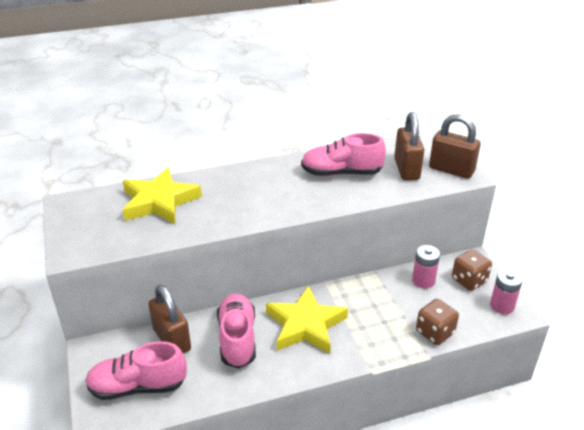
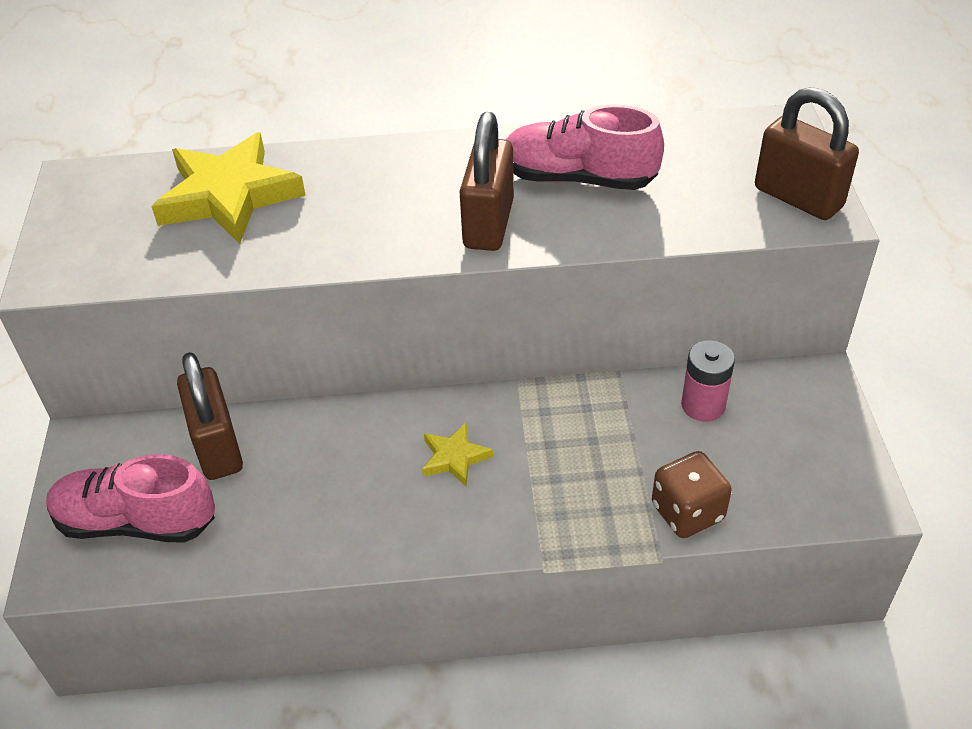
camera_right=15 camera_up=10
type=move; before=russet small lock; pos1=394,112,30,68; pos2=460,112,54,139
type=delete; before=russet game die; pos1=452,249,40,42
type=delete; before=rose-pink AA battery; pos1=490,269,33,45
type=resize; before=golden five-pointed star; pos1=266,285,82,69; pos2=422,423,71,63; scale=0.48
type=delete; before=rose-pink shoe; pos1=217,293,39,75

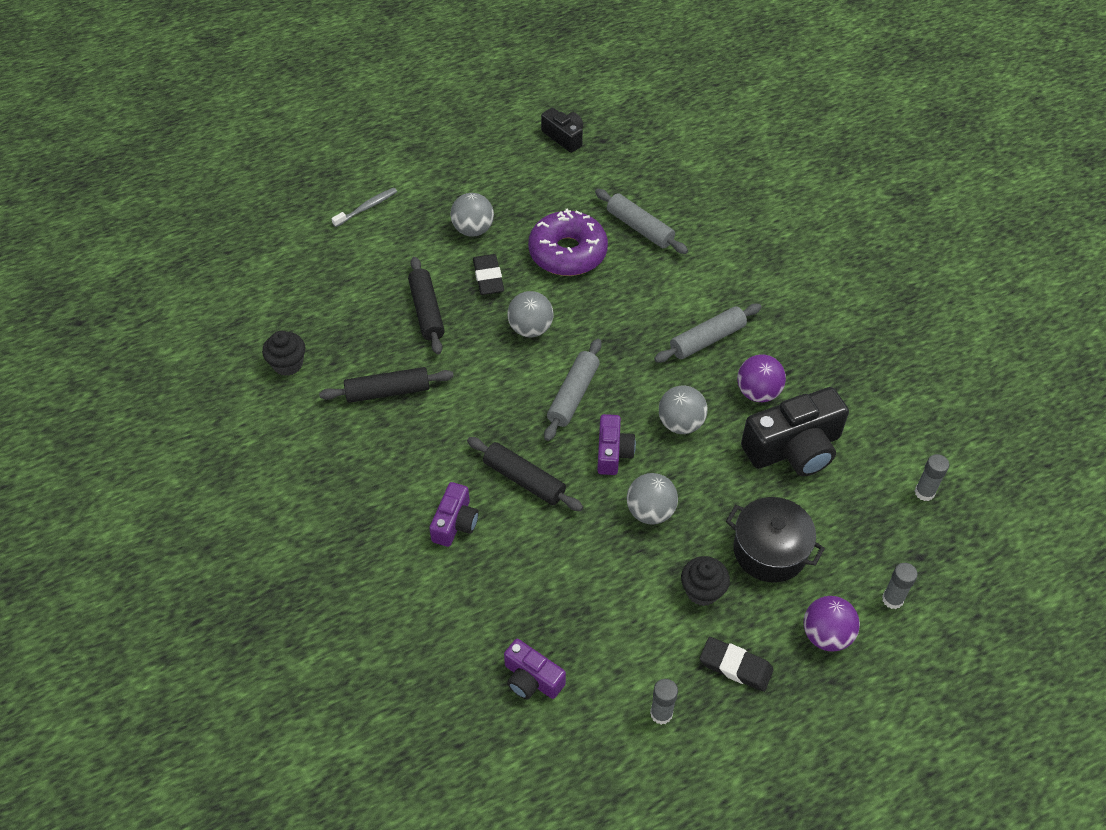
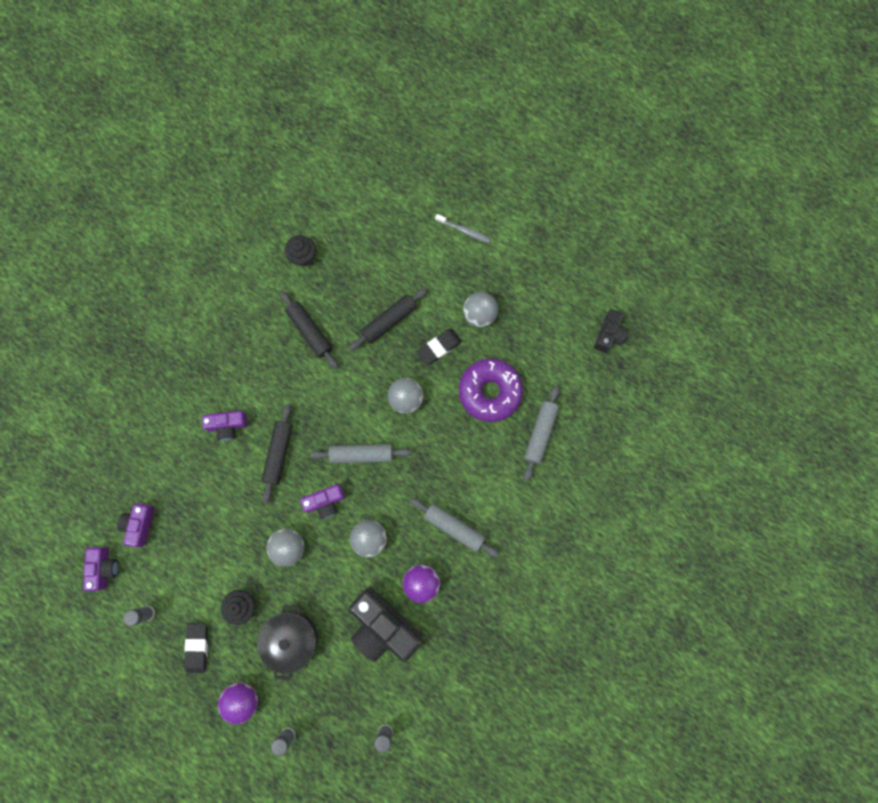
camera_right=65 camera_up=25
type=insert; after=purple compact camera; pos2=83,547,36,44

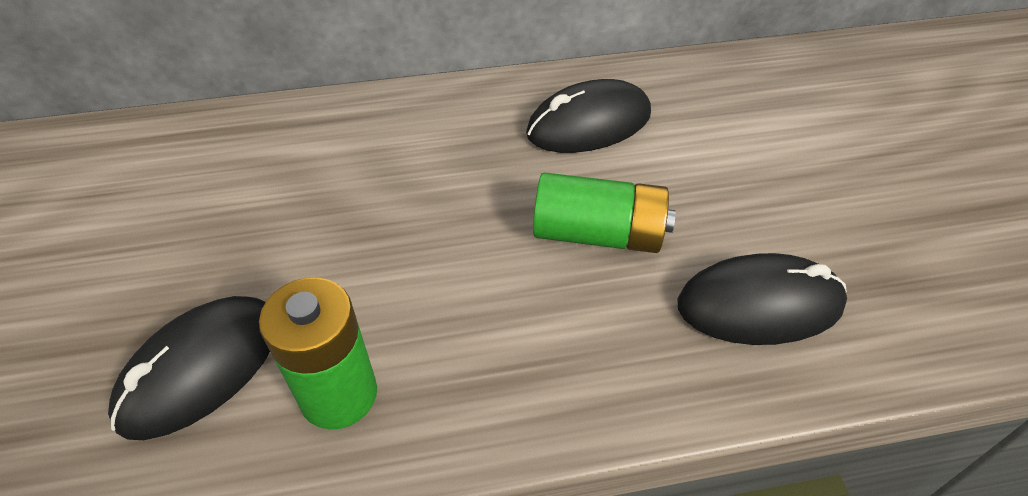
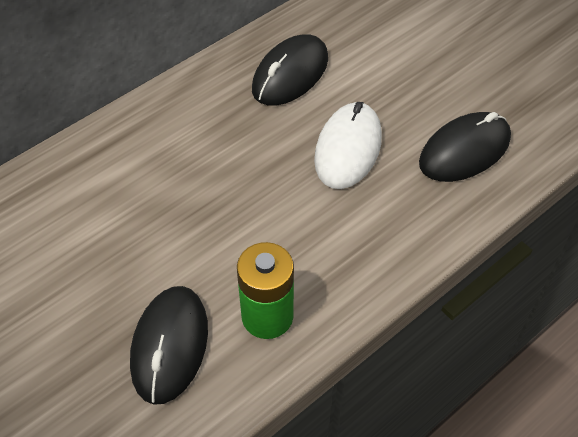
camera_right=-30 camera_up=5
type=replace; before=green AA battery; after=white PC mouse; pos1=533,172,143,81; pos2=314,102,68,87

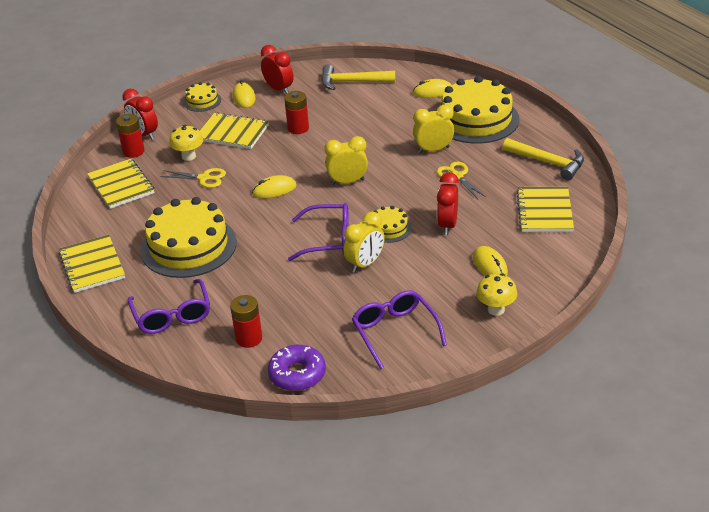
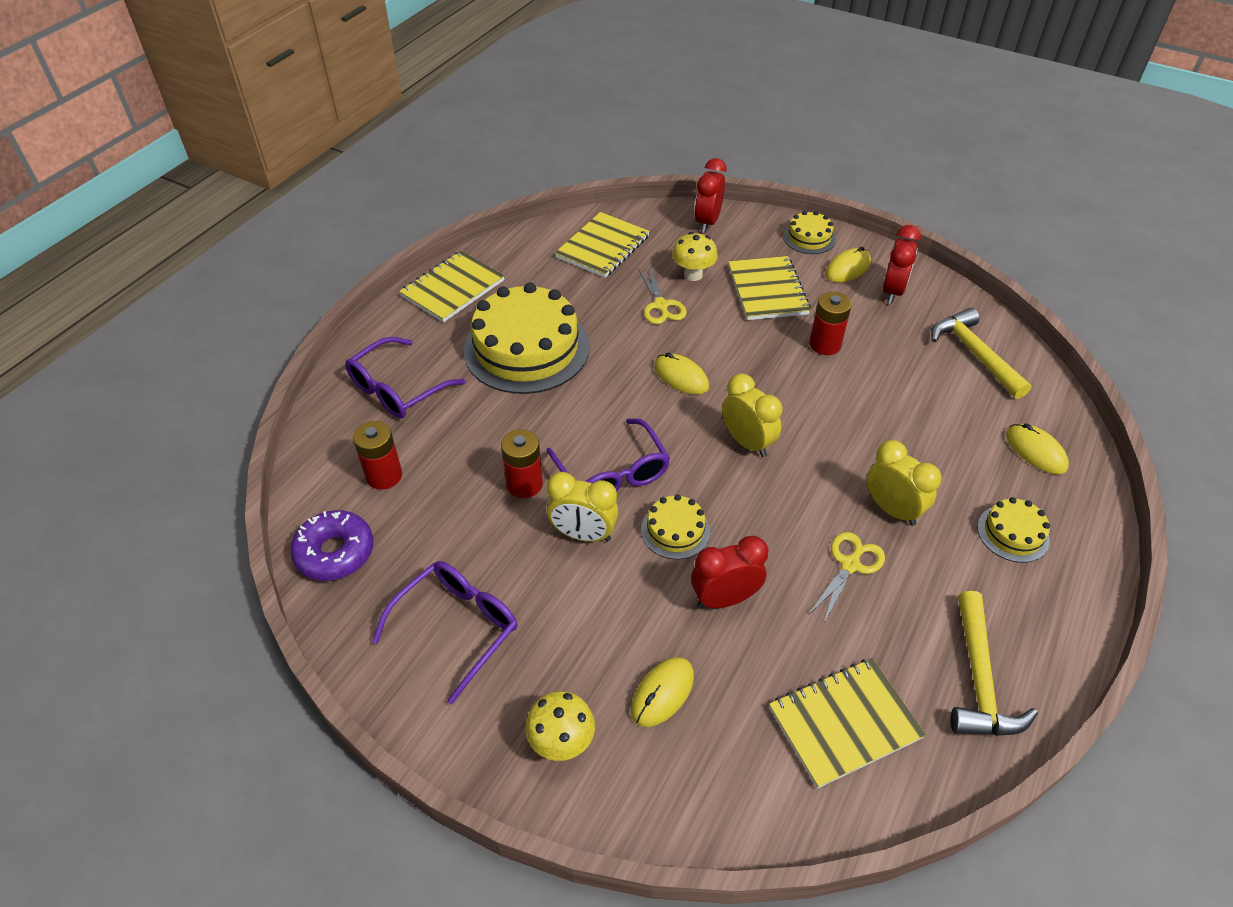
camera_right=60 camera_up=10
type=resize; before=golden gateau; pos1=441,76,79,68; pos2=977,497,73,66; scale=0.47
type=move; before=crimson AA battery; pos1=116,114,29,44; pos2=501,429,42,69

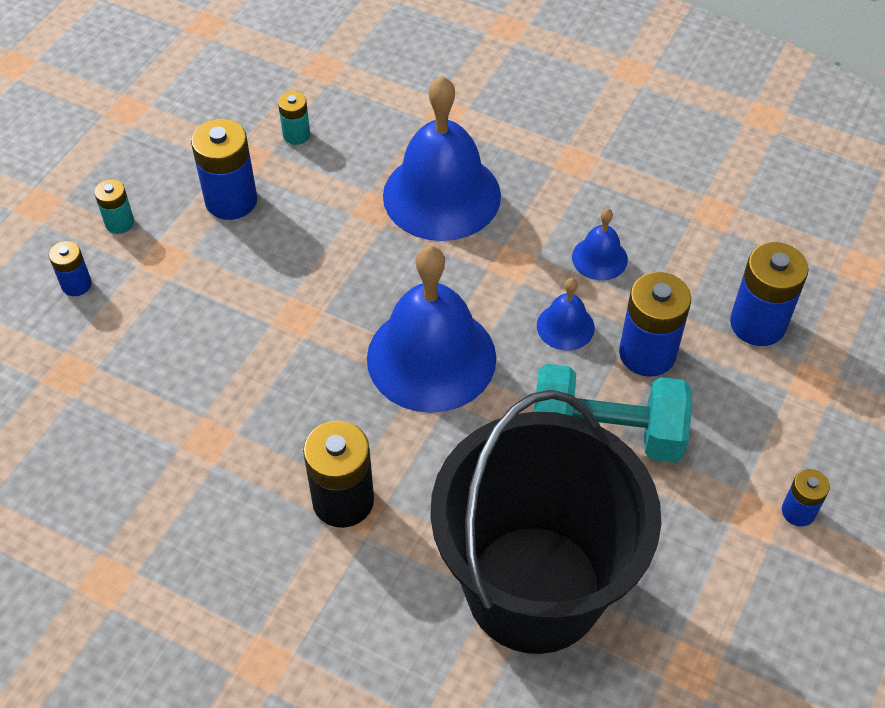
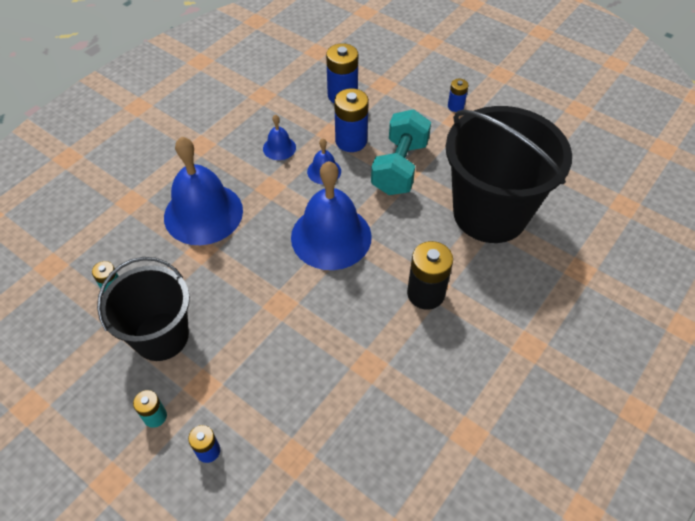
camera_right=-80 camera_up=0
type=replace; before=blue AA battery; after=black pail; pos1=191,119,66,101; pos2=97,257,93,104

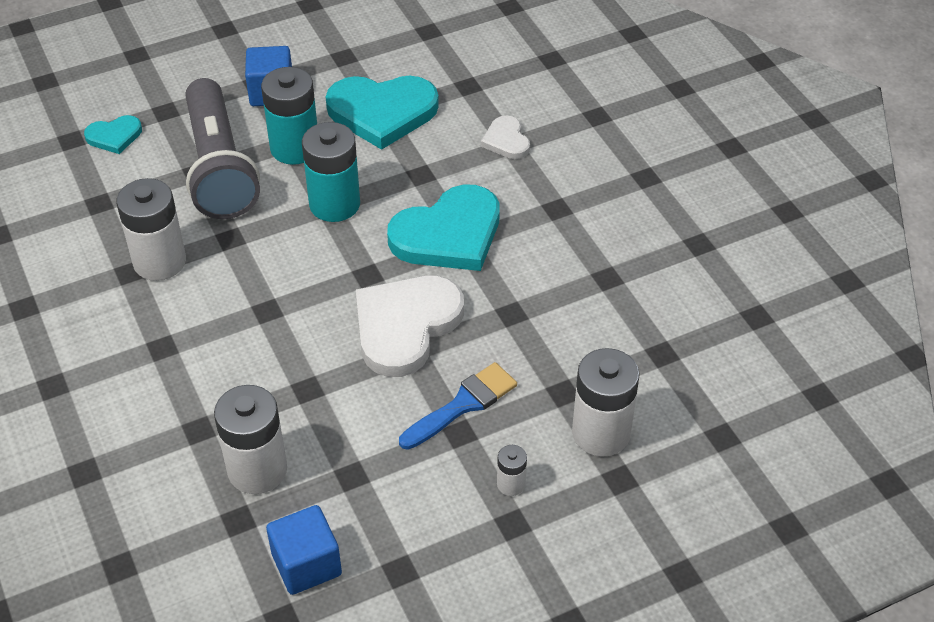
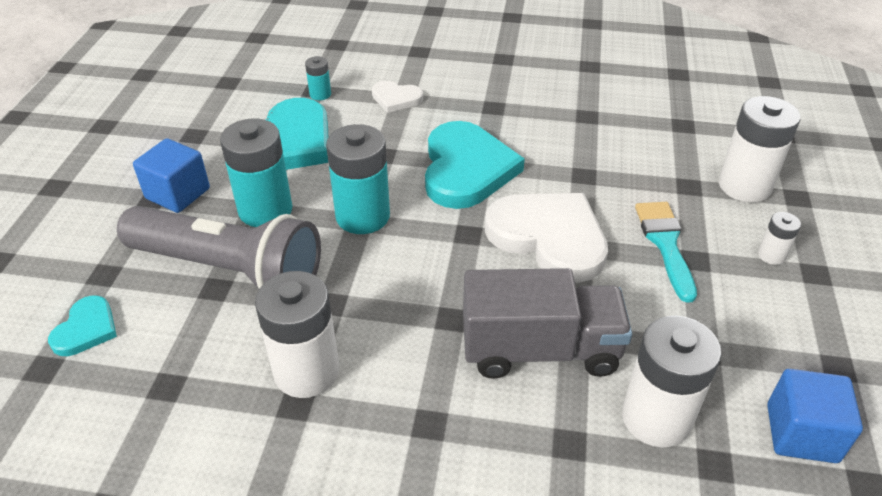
camera_right=-55 camera_up=-5
type=rotate; before=white heart shape; pos1=356,276,108,101; pos2=485,193,123,90; turn=150
type=recolor; before=blue paintbrush; after=turquoise paintbrush; pos1=399,362,118,88; pos2=635,202,62,101
type=insert; after=turquoise AA battery; pos2=305,56,26,45
type=insert; after=grey truck; pos2=463,268,169,111

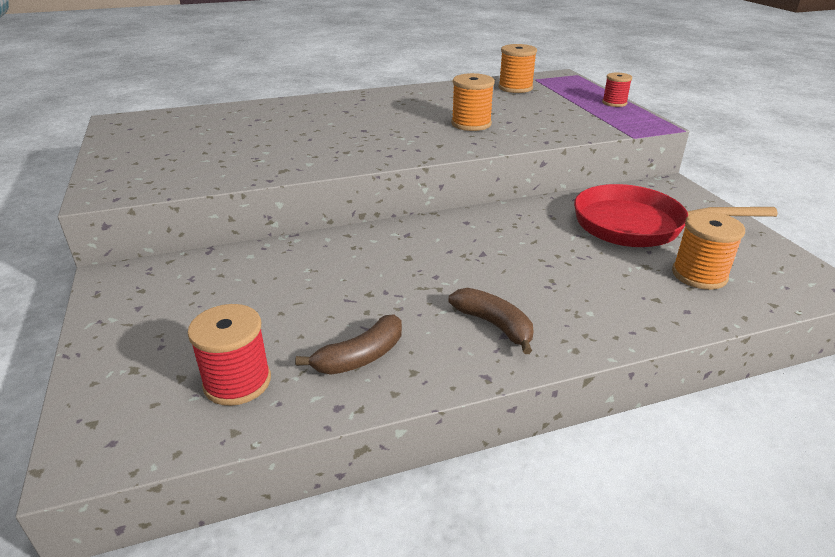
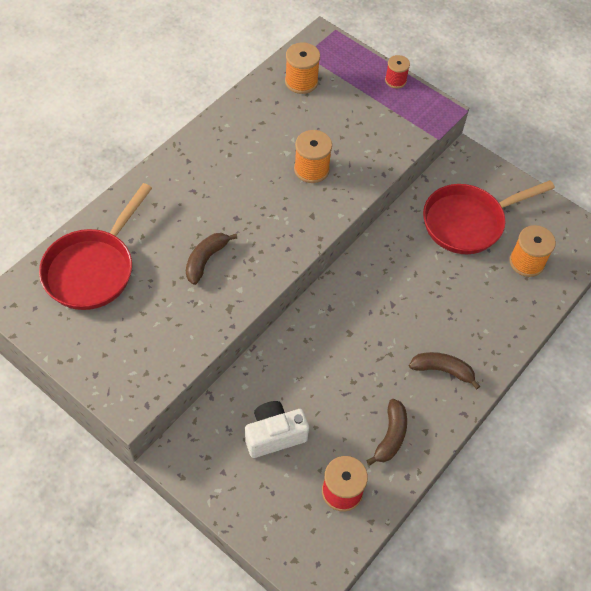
camera_right=-35 camera_up=25
type=insert; after=crimson frying pan; pos2=39,183,113,127
type=insert; after=russet toy banana; pos2=186,233,51,52
type=insert; after=white compact camera; pos2=245,401,64,57

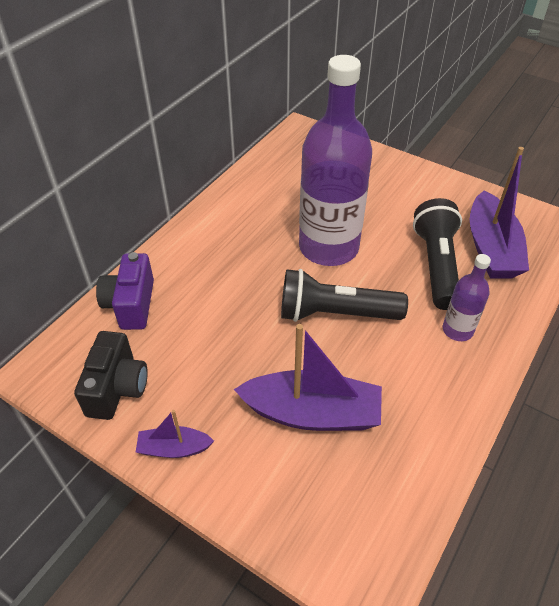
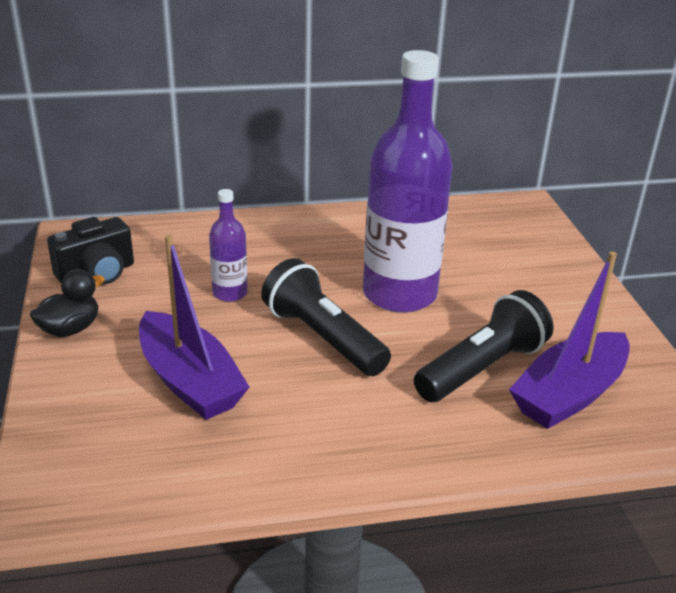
camera_right=45 camera_up=-15
type=delete; before=purple compact camera; pos1=96,252,58,78
type=move; before=purple flask; pos1=443,254,48,87; pos2=209,189,39,113
type=replace; before=purple boat; after=black duck; pos1=136,410,78,48; pos2=30,269,75,68

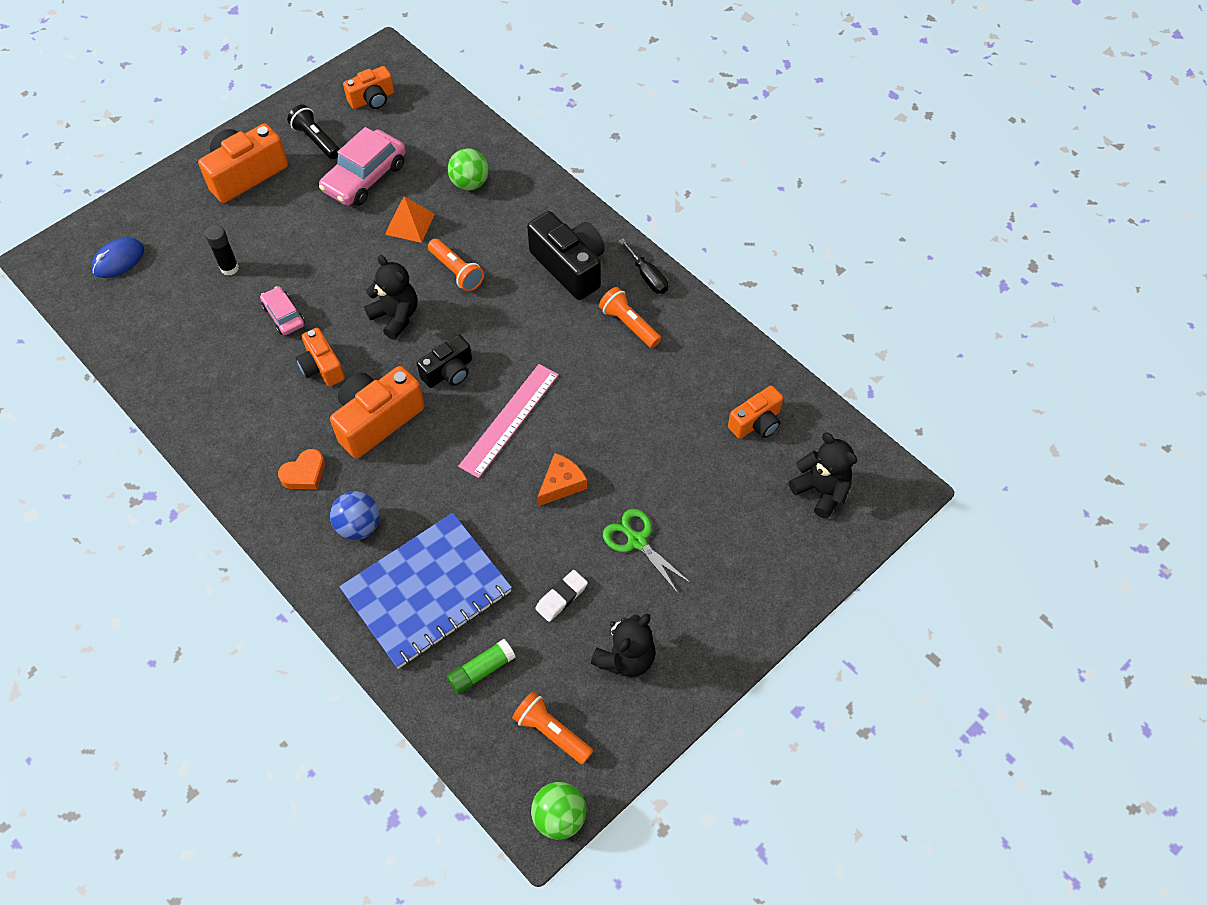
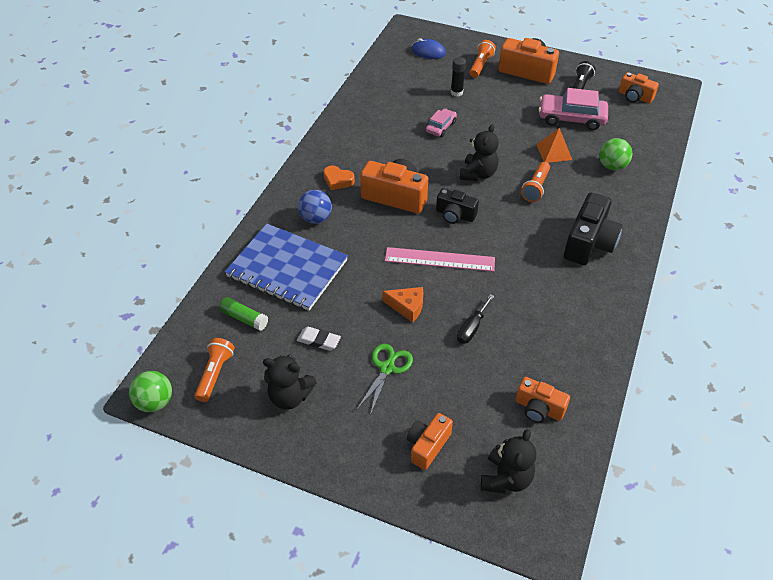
camera_right=65 camera_up=-10
type=move; before=black flat screwdriver; pos1=619,239,49,55; pos2=457,294,37,50
type=move; before=orange flashlight; pos1=599,287,62,61; pos2=470,40,26,38
type=move; before=orange compact camera; pos1=296,328,49,58; pos2=407,413,46,57

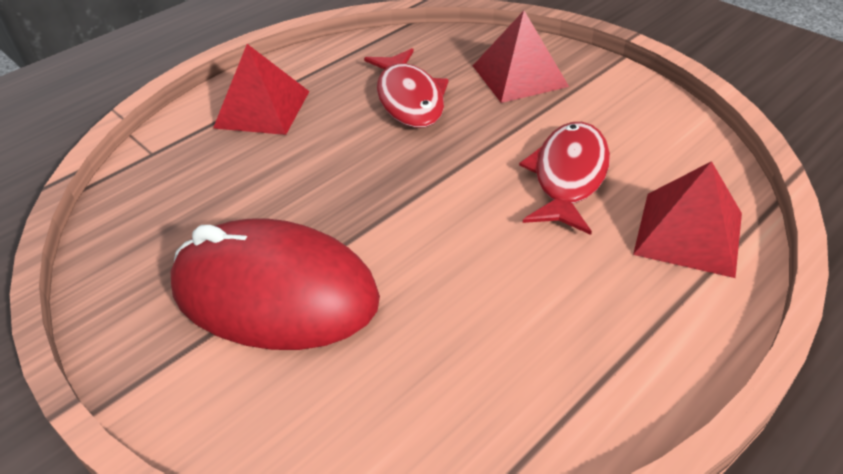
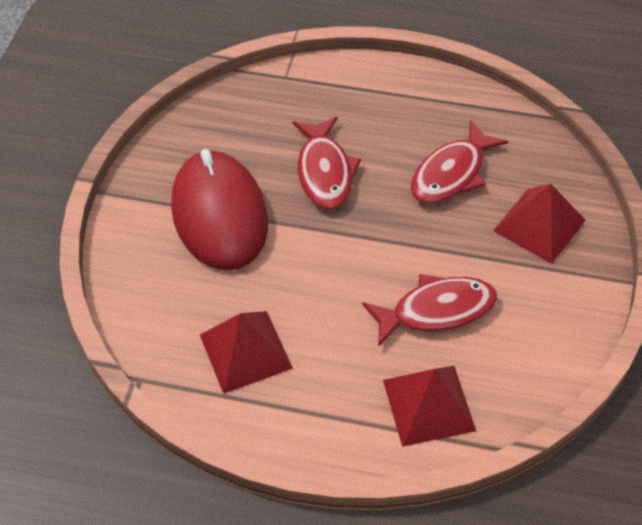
camera_right=55 camera_up=10
type=move; before=crimson pyramid shape; pos1=213,44,97,91; pos2=200,311,93,83
type=insert; after=crimson fish figure; pos2=292,117,69,93

